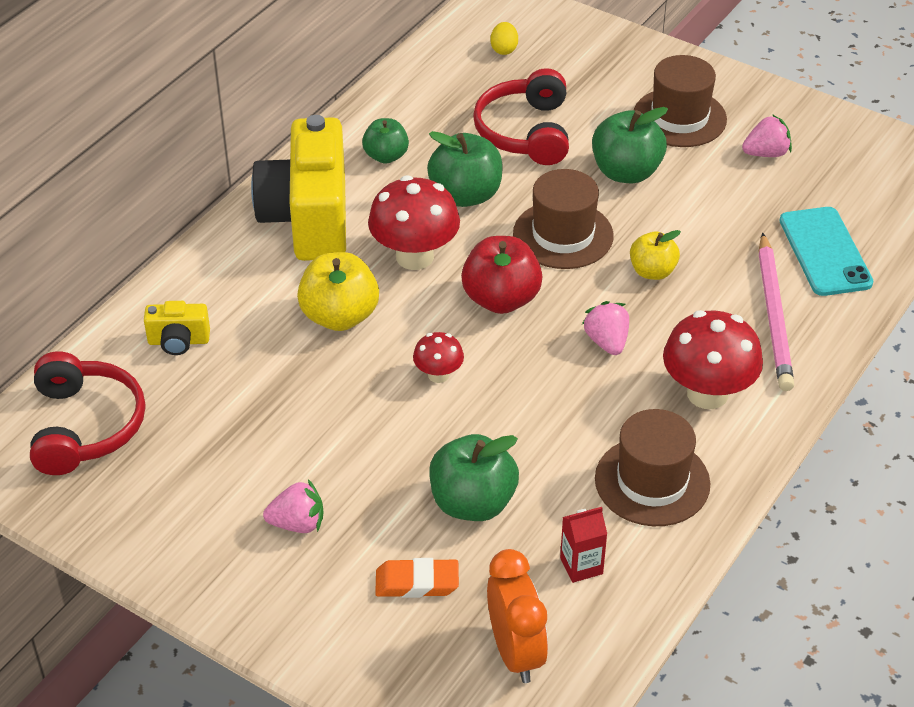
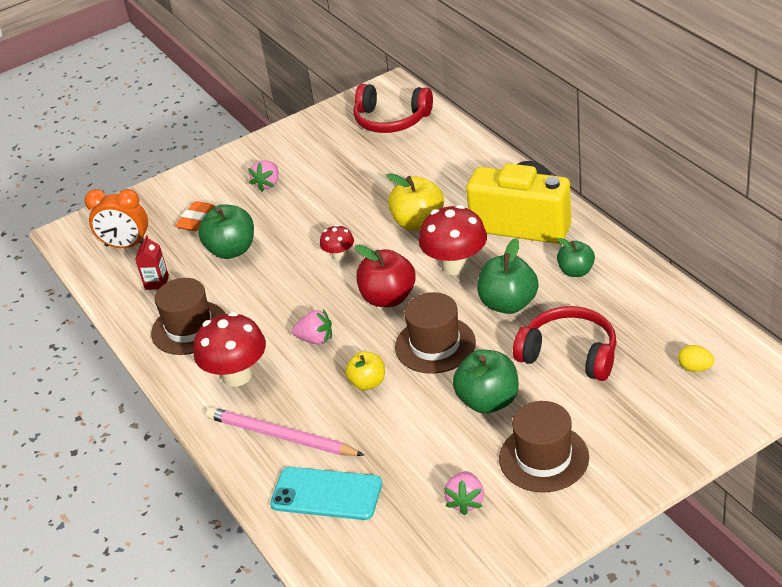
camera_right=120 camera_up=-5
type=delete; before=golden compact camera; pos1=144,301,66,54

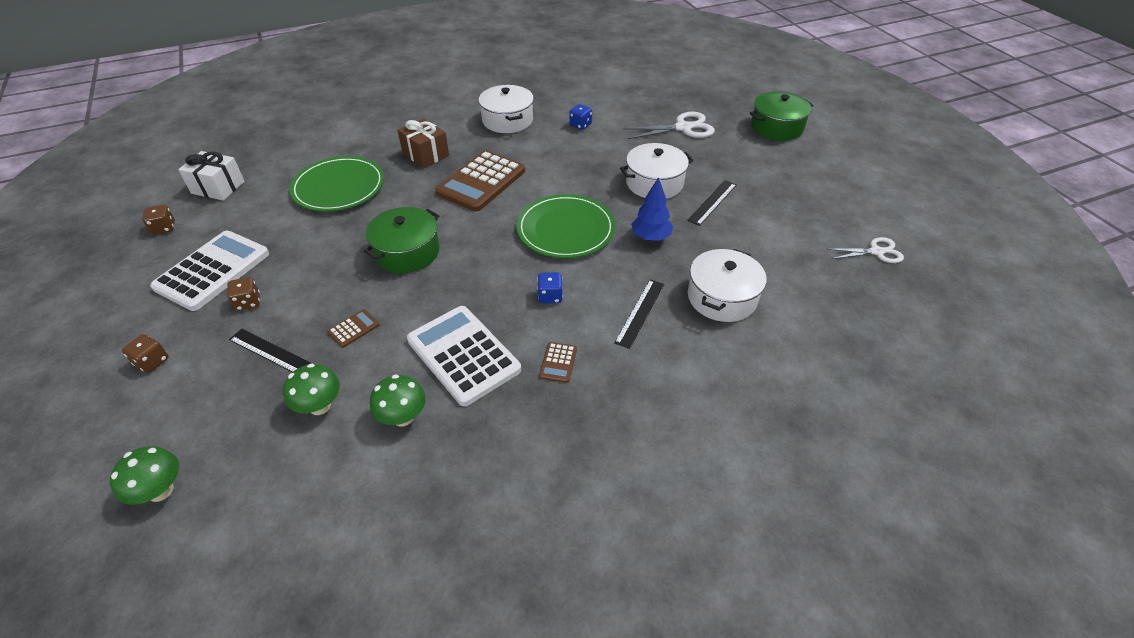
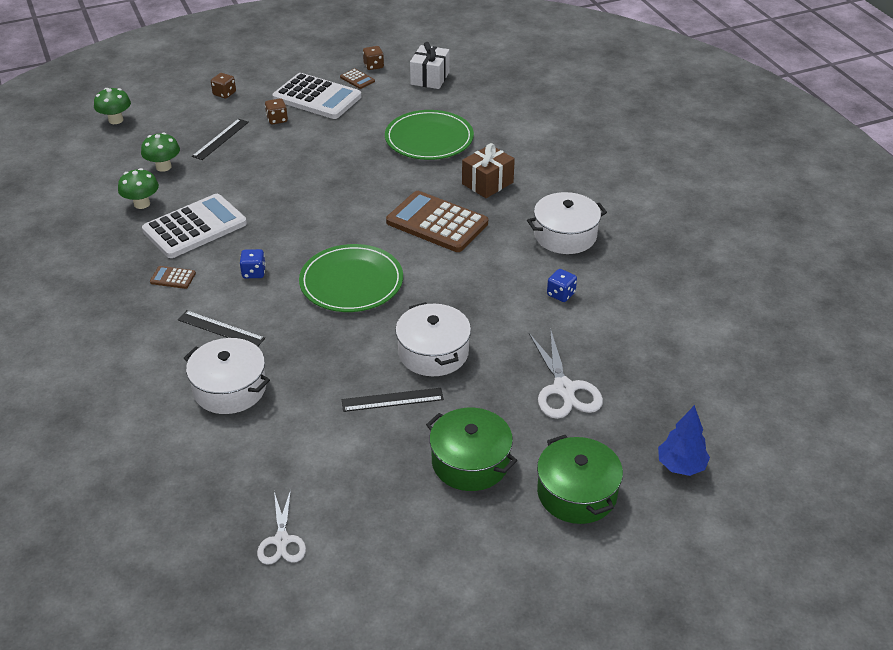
camera_right=90 camera_up=-5
type=move; before=blue toy tree; pos1=631,177,42,64; pos2=658,405,52,71
type=rotate; before=black measuring stick; pos1=687,180,50,46; pos2=342,388,102,24; turn=-45
type=move; before=green pot; pos1=364,207,76,66; pos2=426,408,91,83
type=move; before=russet pocket calculator; pos1=327,309,52,39; pos2=340,69,35,20

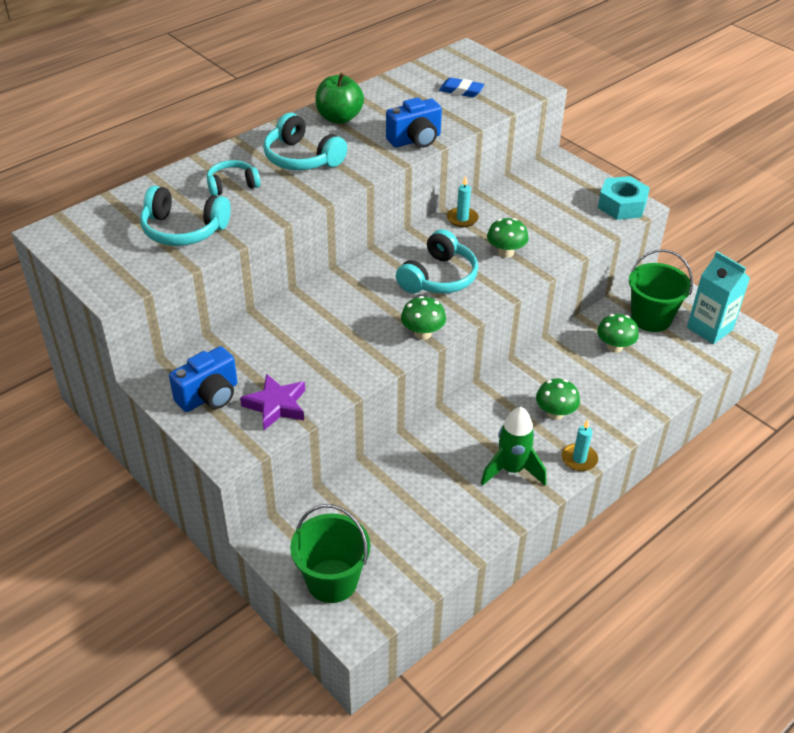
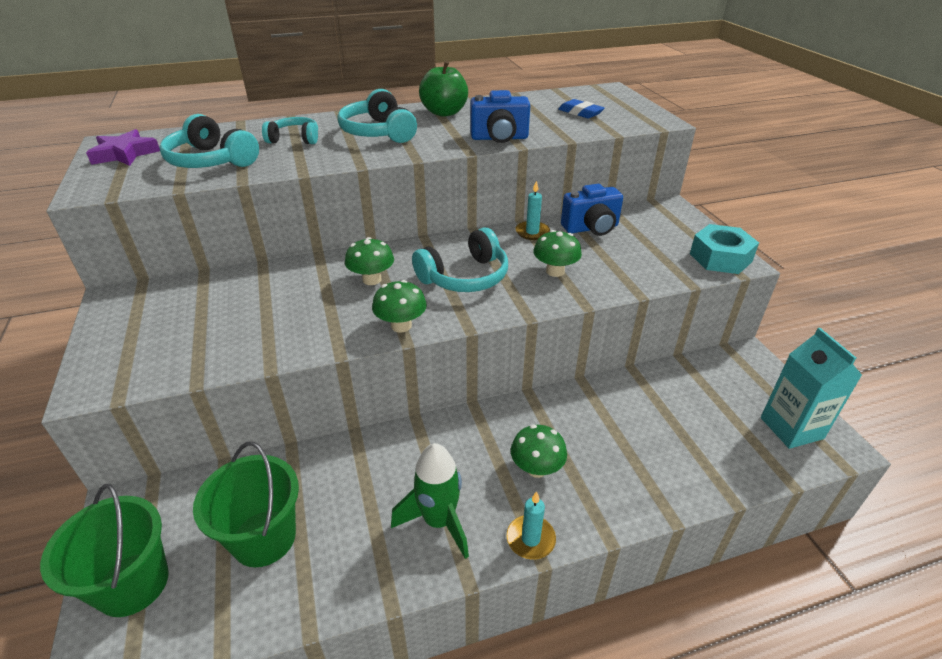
camera_right=25 camera_up=-5
type=move; before=green pail; pos1=629,249,64,83; pos2=193,442,106,125
type=move; before=green toadstool; pos1=597,314,42,39; pos2=345,237,49,48
type=move; before=blue compact camera; pos1=169,346,68,66; pos2=561,184,62,52
type=move; before=purple five-pointed star; pos1=240,374,65,56; pos2=86,129,74,37

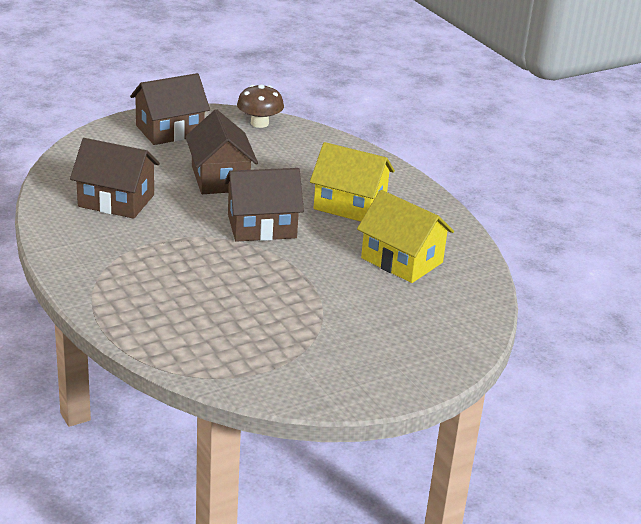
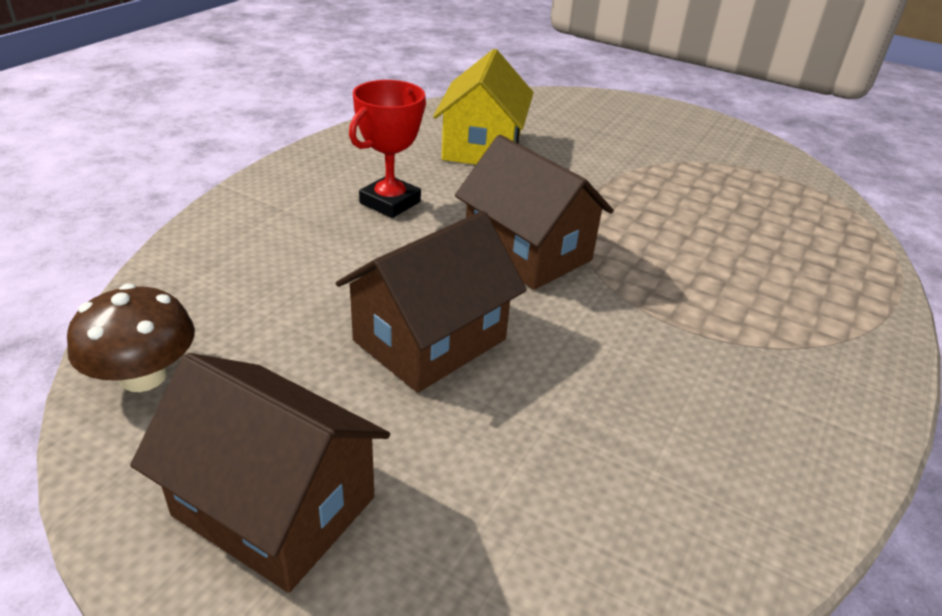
camera_right=-120 camera_up=5
type=delete; before=russet cottage; pos1=70,138,90,81
type=replace; before=golden cottage; after=crimson prize cup; pos1=310,142,85,80; pos2=349,80,77,138

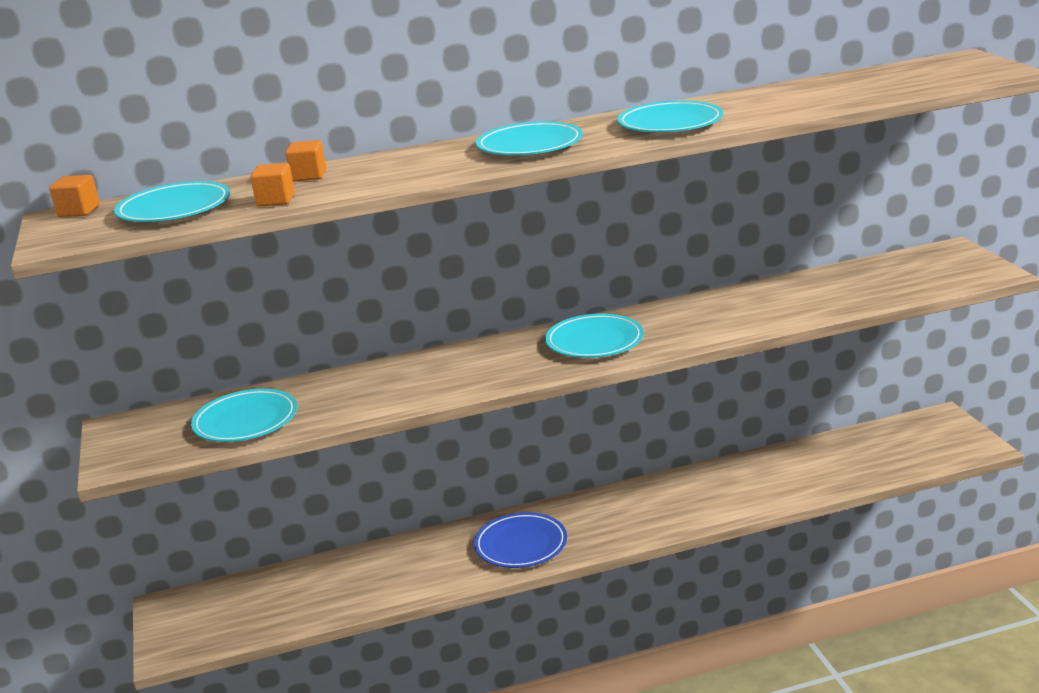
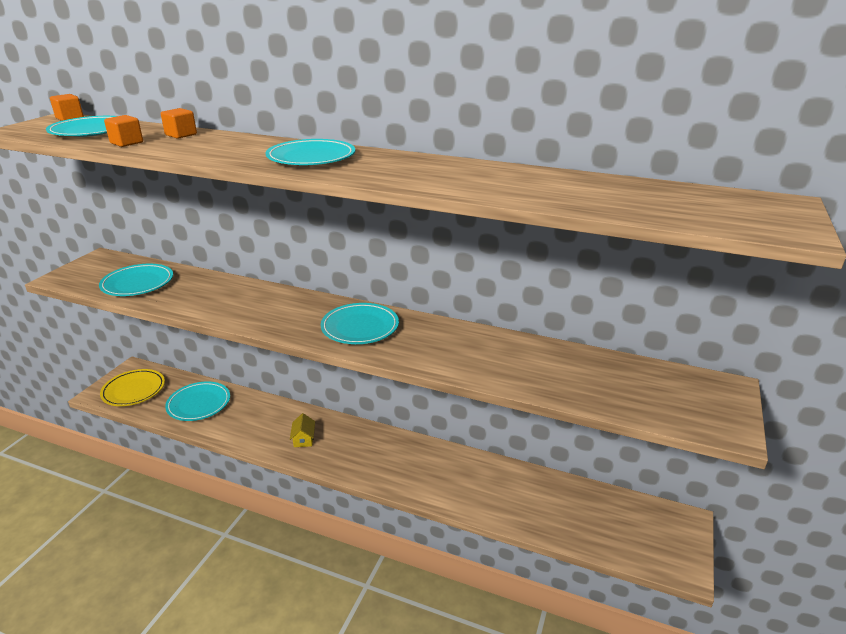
camera_right=35 camera_up=5
type=move; before=turquoise flat dish; pos1=617,101,106,31; pos2=165,381,65,40
type=replace; before=blue flat dish; after=golden cottage; pos1=474,512,93,56; pos2=290,413,25,34
type=insert; after=golden flat dish; pos2=100,369,65,37

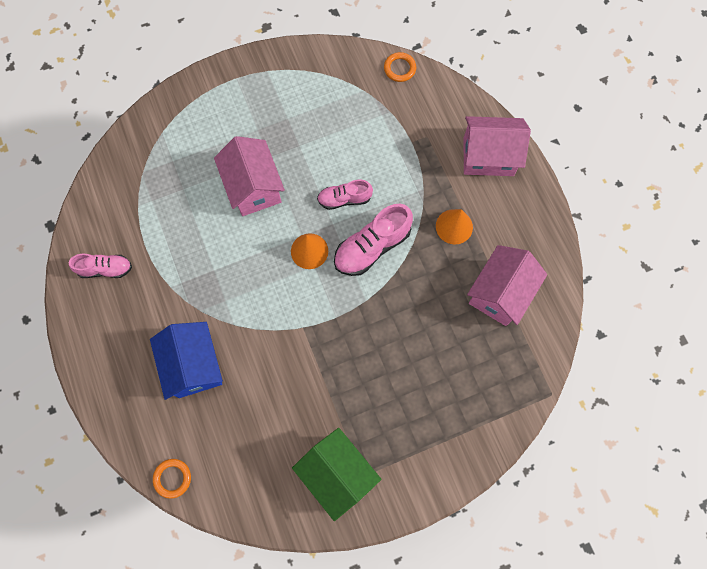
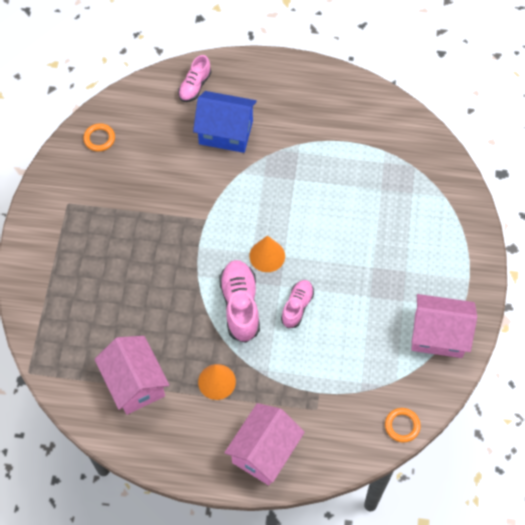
camera_right=120 camera_up=-10
type=move; before=rose-pink cottage; pos1=214,136,71,80; pos2=411,294,66,64
type=move; before=rose-pink shoe; pos1=69,254,63,24; pos2=178,55,33,47
type=delete; before=green cottage; pos1=292,428,89,93
type=move; before=orange torus; pos1=153,459,38,40; pos2=83,123,32,29

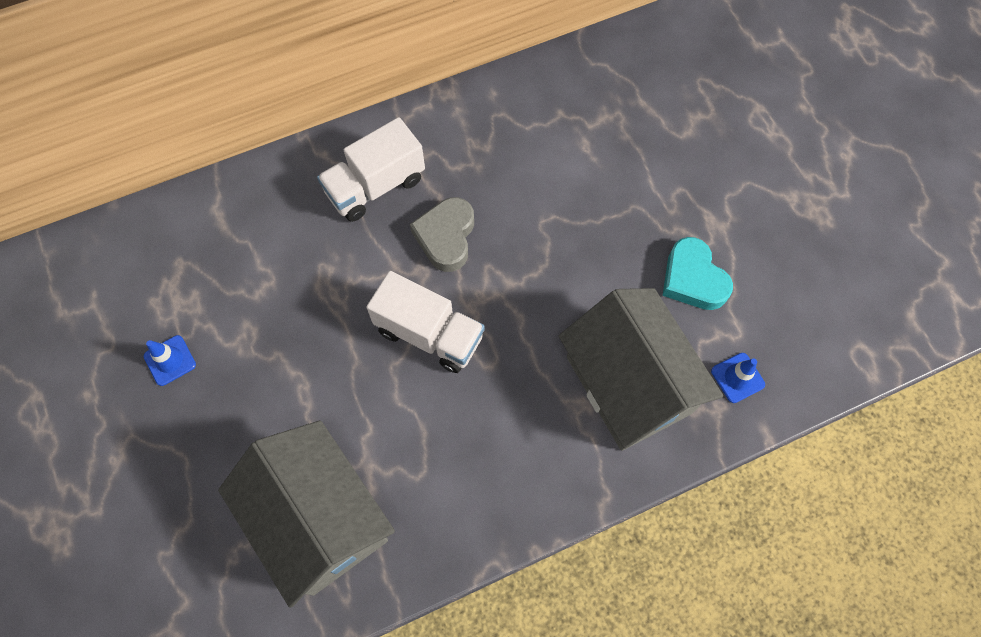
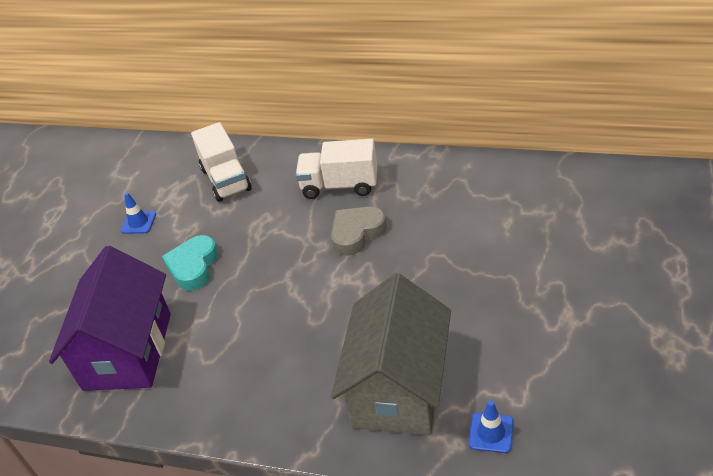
camera_right=45 camera_up=-25
type=move; before=turquoise heart shape; pos1=662,237,71,73; pos2=162,235,56,56
type=move; before=white truck; pos1=366,271,119,102; pos2=191,122,61,80
type=recolor; before=grey cottage; after=purple cottage; pos1=218,420,177,188; pos2=49,246,122,145

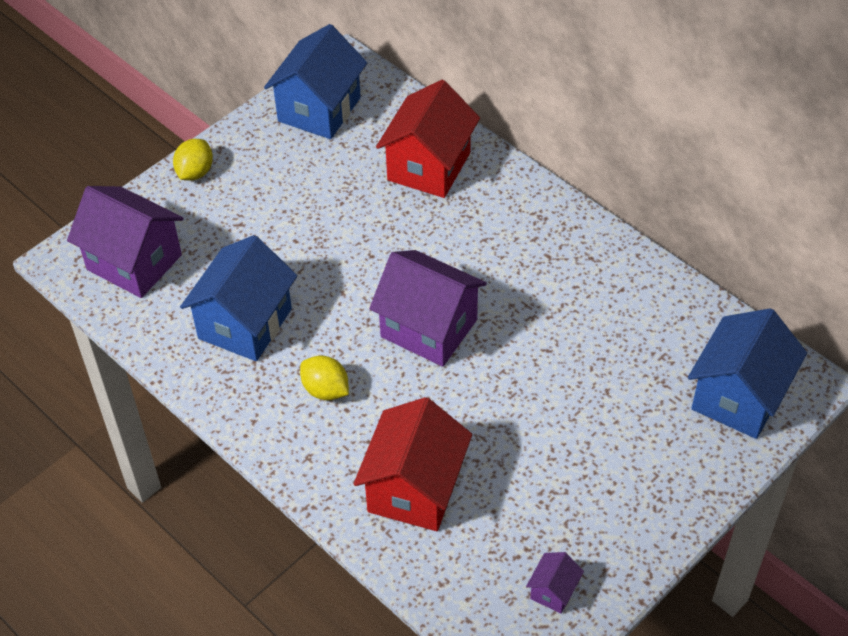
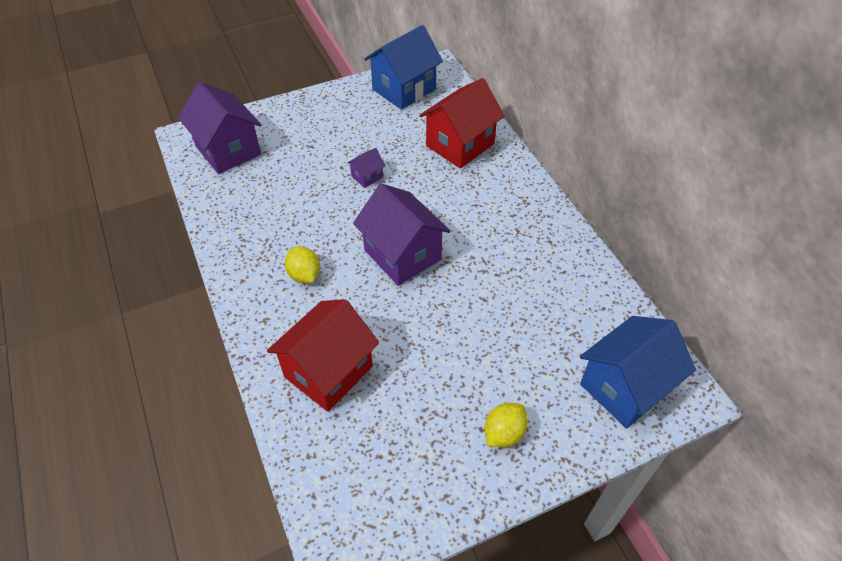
camera_right=20 camera_up=0
type=move; before=golden toy lemon; pos1=173,139,40,41; pos2=484,403,44,44
type=delete; before=blue cottage; pos1=180,235,117,126
type=move; before=purple cottage; pos1=526,552,58,61; pos2=347,148,39,40

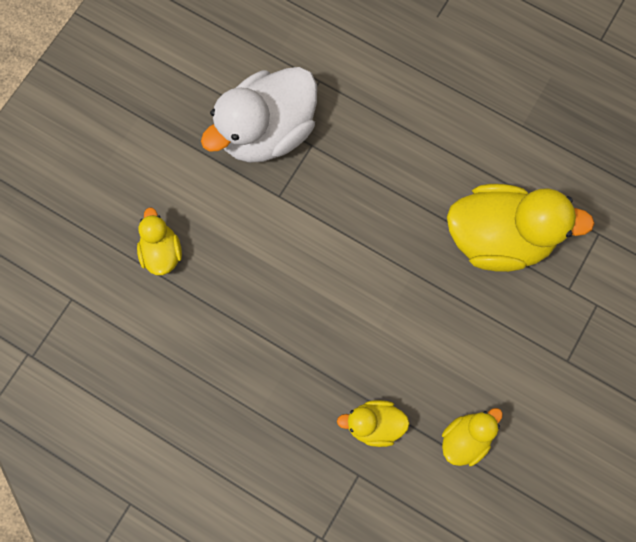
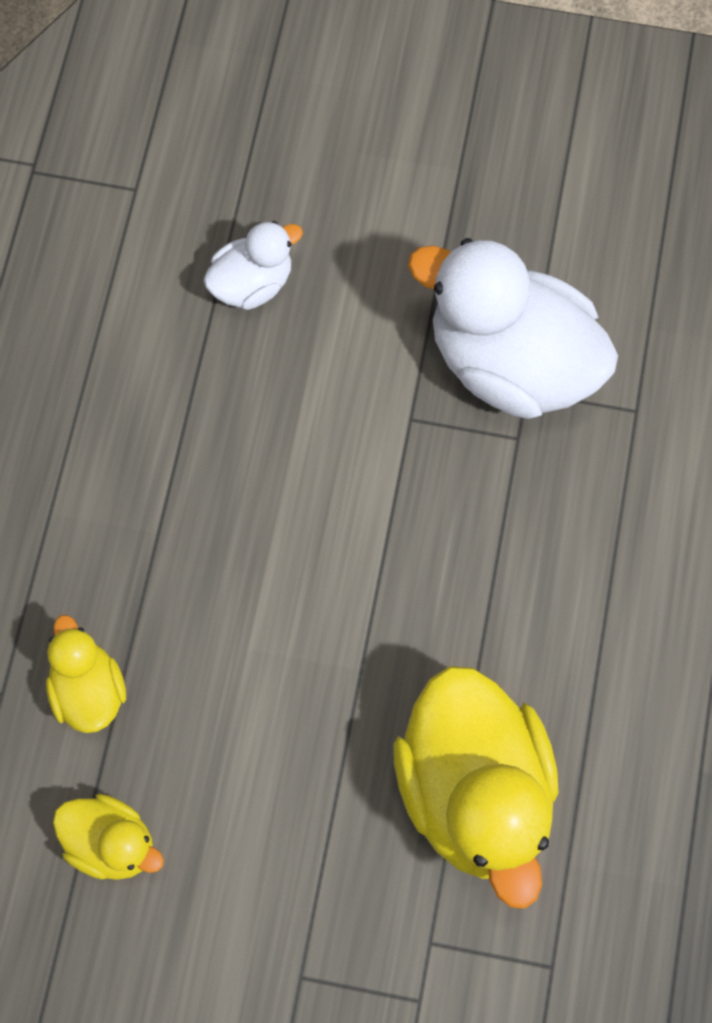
camera_right=70 camera_up=-5
type=recolor; before=golden duck; after=white duck; pos1=137,207,45,68; pos2=203,221,100,89

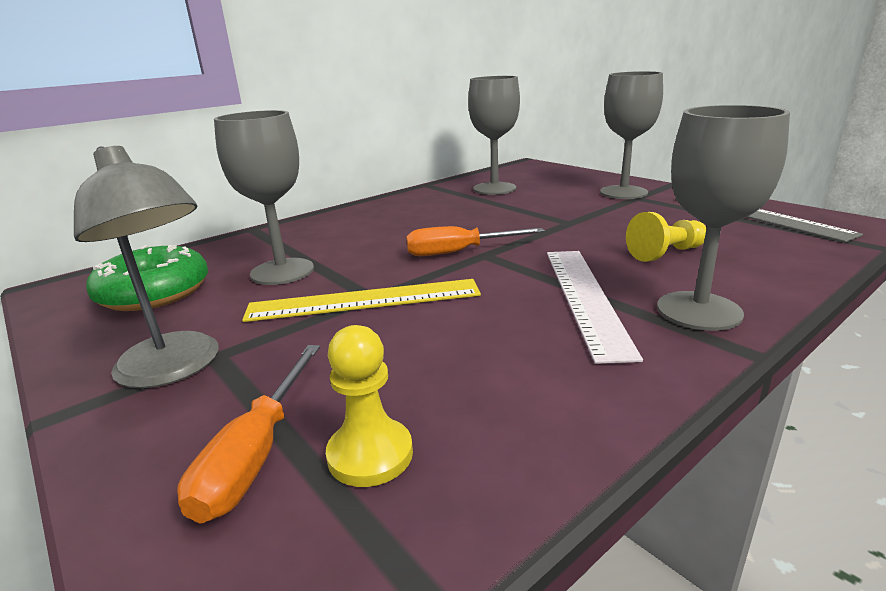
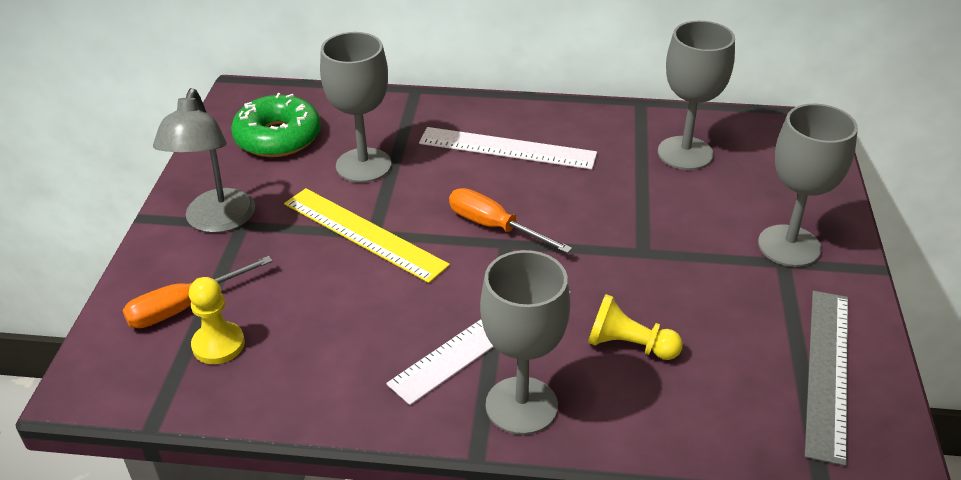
camera_right=45 camera_up=15
type=insert; after=white measuring stick; pos2=419,127,178,42

